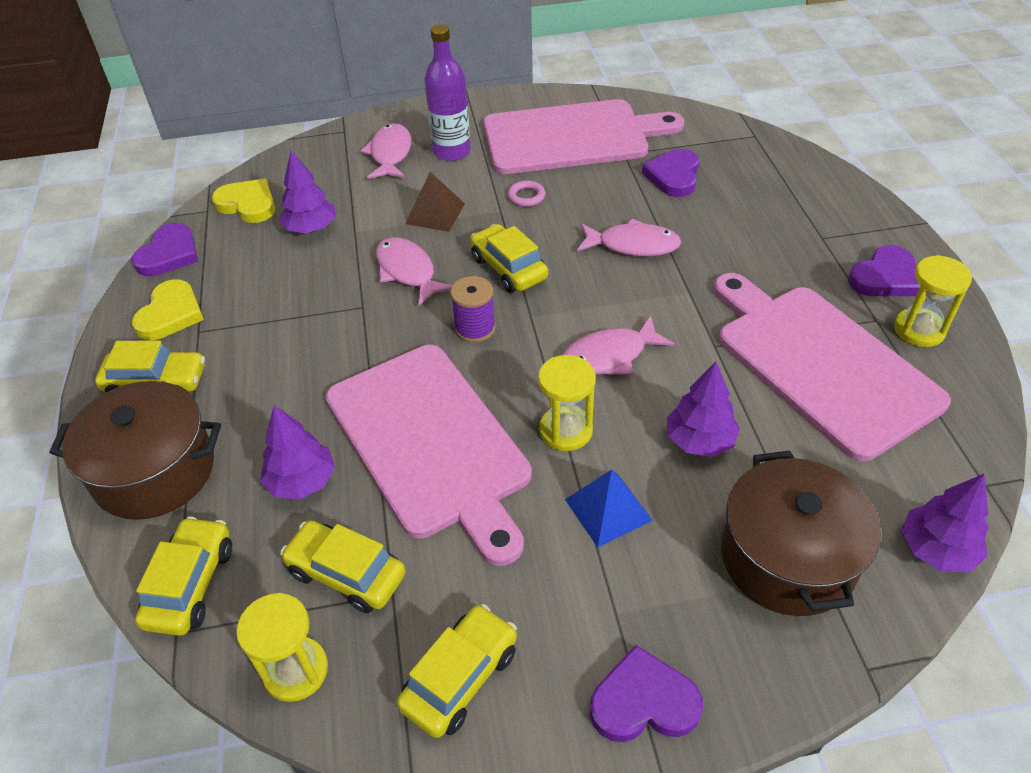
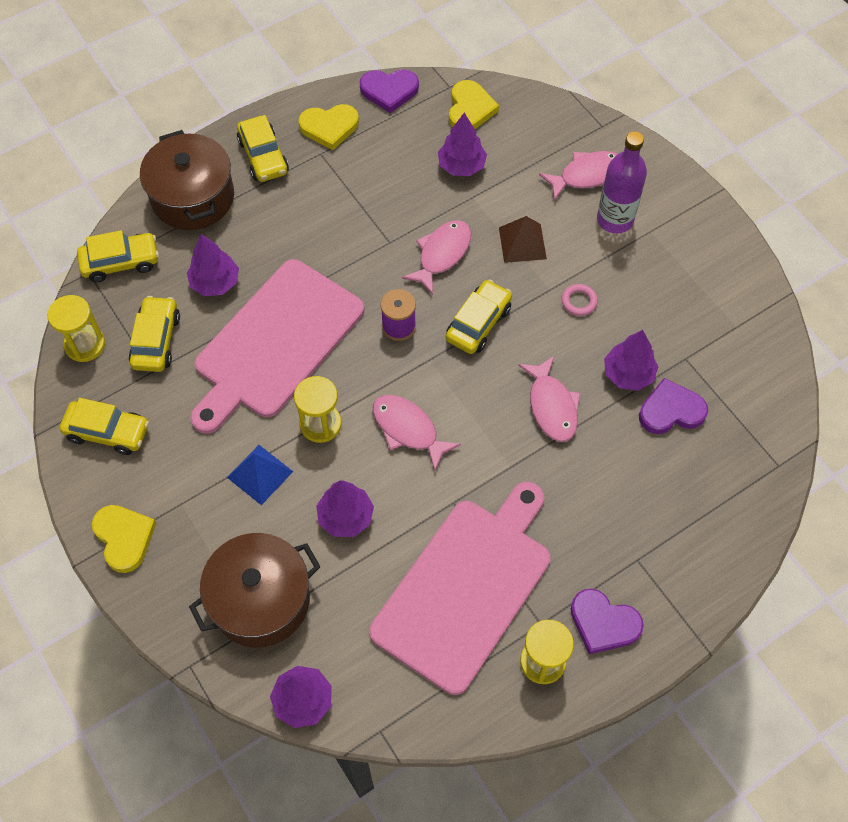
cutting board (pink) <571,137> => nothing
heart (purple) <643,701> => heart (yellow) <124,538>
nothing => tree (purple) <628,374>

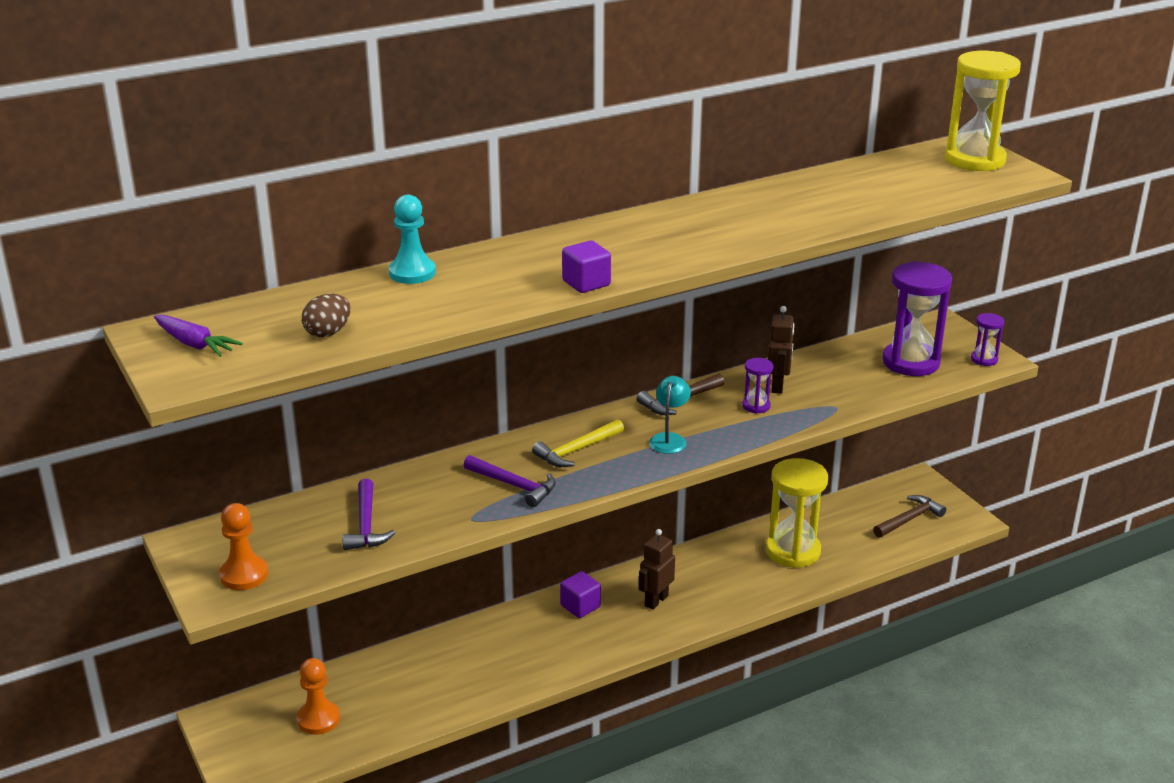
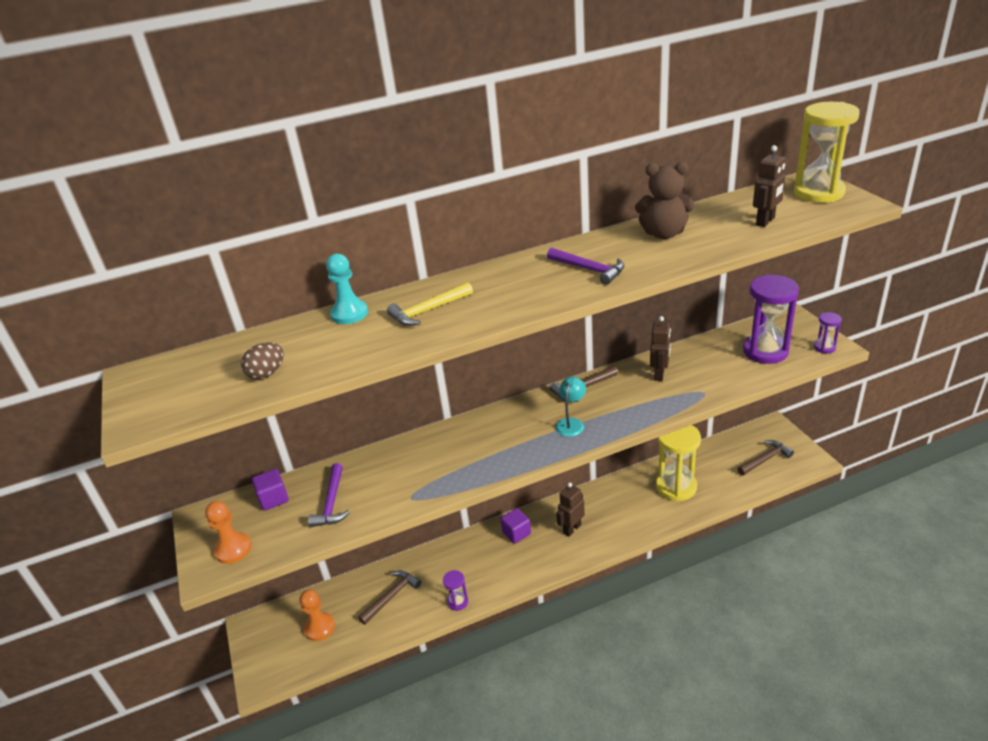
carrot (purple) <195,344> => nothing
hammer (purple) <514,485> => hammer (purple) <589,269>, relocated
hammer (yellow) <577,450> => hammer (yellow) <428,311>, relocated
cube (purple) <586,283> => cube (purple) <273,499>, relocated
hourglass (purple) <756,406> => hourglass (purple) <458,602>, relocated
nothing => hammer (brown) <391,596>
nothing => teddy bear (brown) <664,234>
nothing => robot (brown) <765,221>

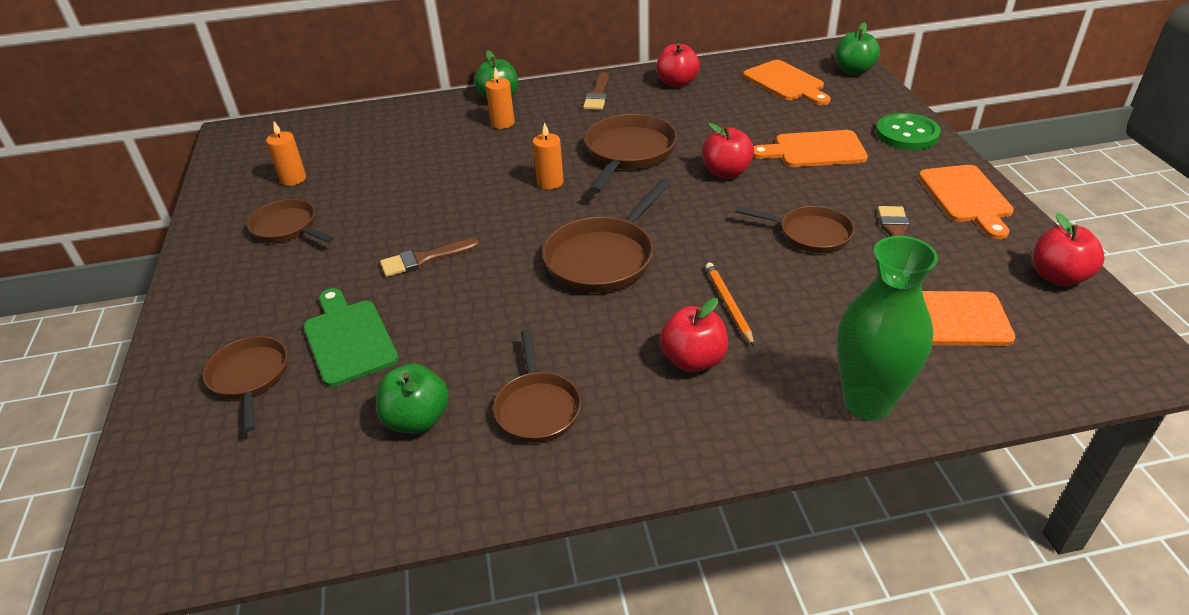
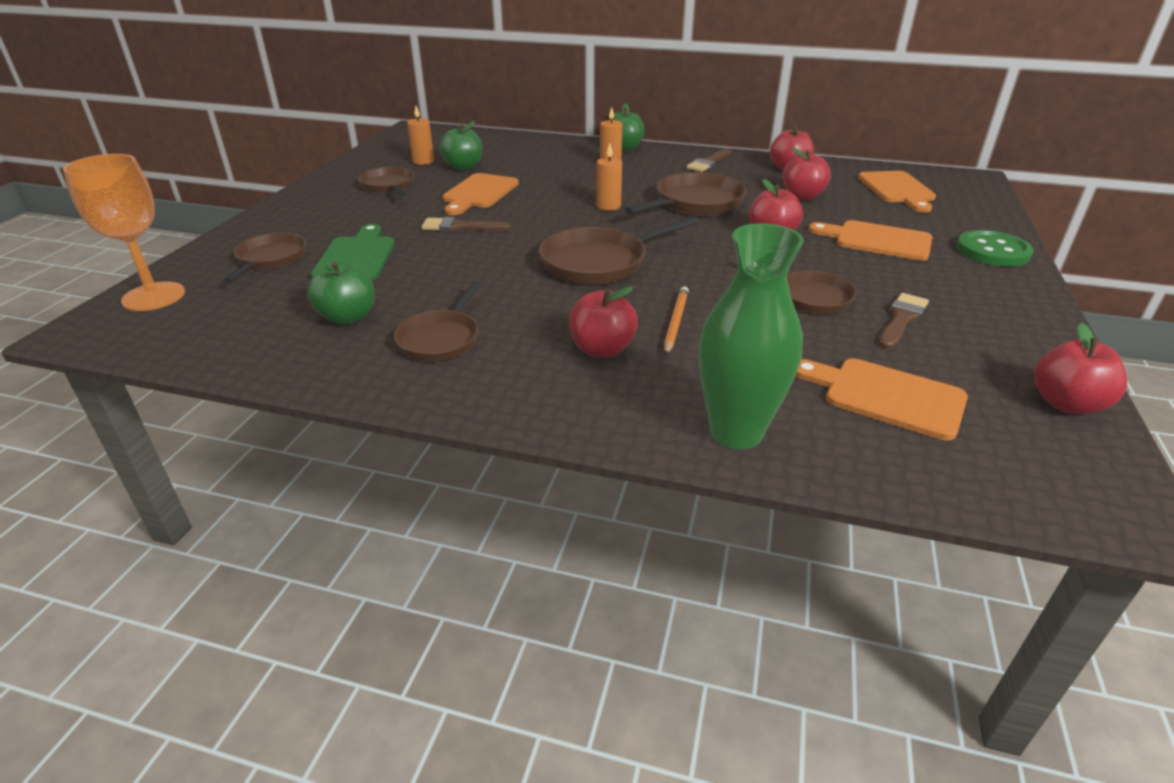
apple (green) <853,71> => apple (green) <463,167>, relocated
cutting board (orange) <966,197> => cutting board (orange) <479,193>, relocated
nothing => goblet (orange) <154,296>
nothing => apple (red) <802,196>

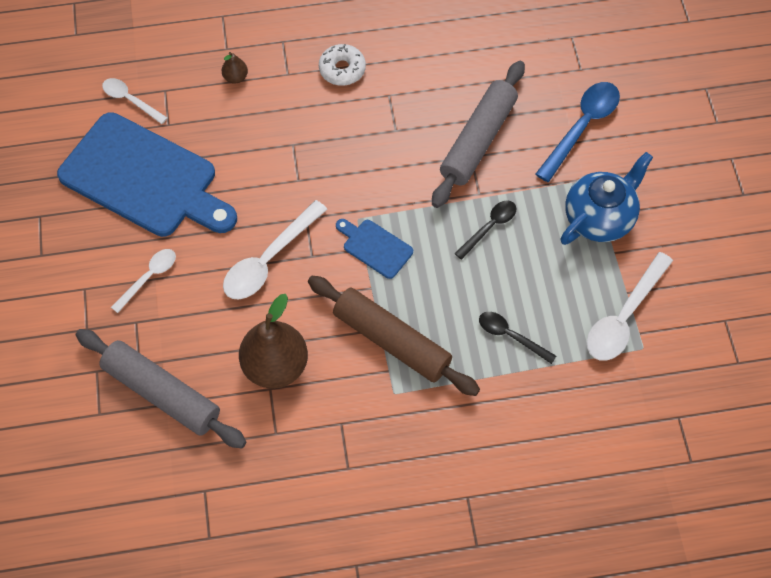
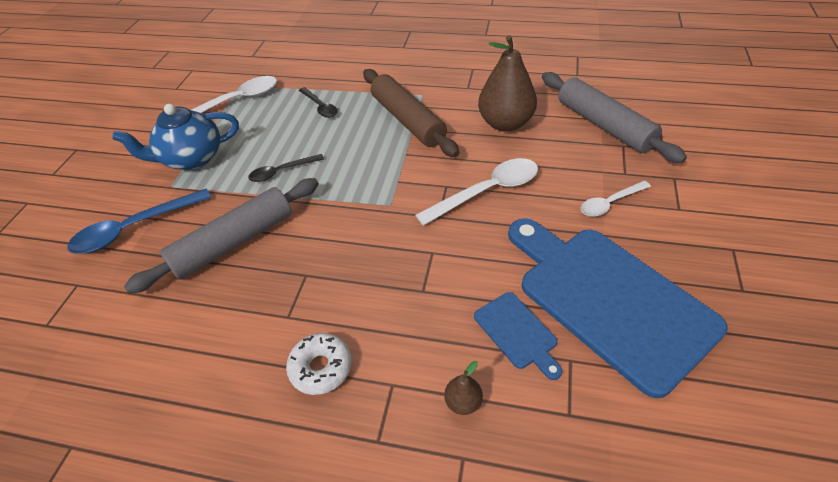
spoon (white) <130,100> => nothing
cutting board (blue) <375,247> => cutting board (blue) <517,332>, relocated

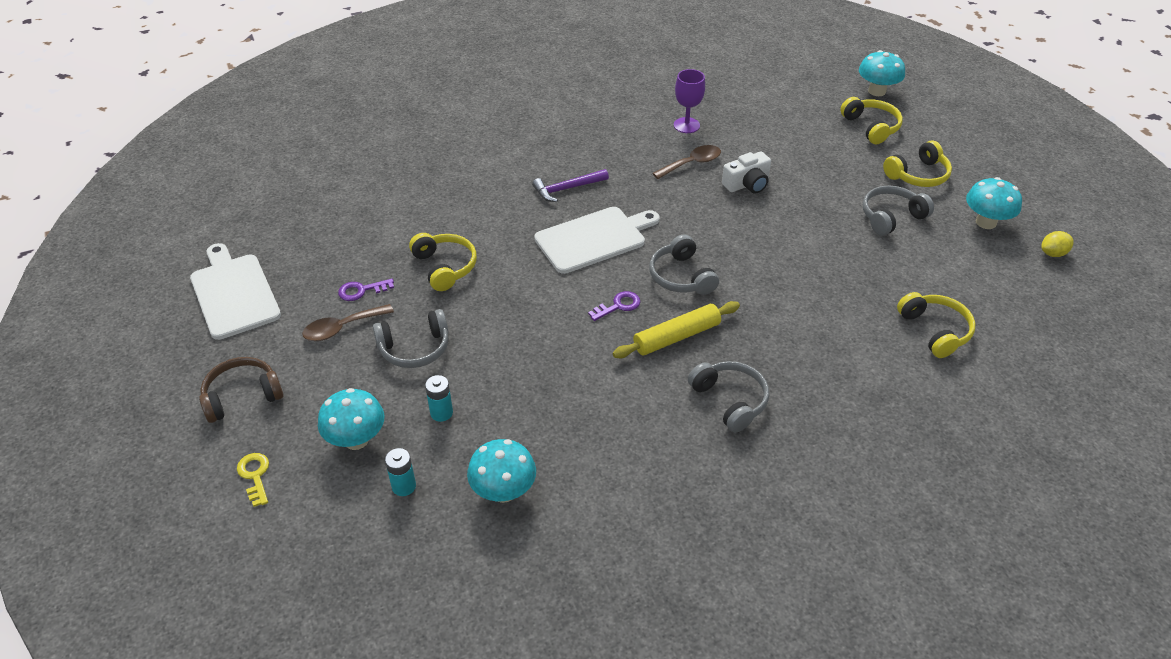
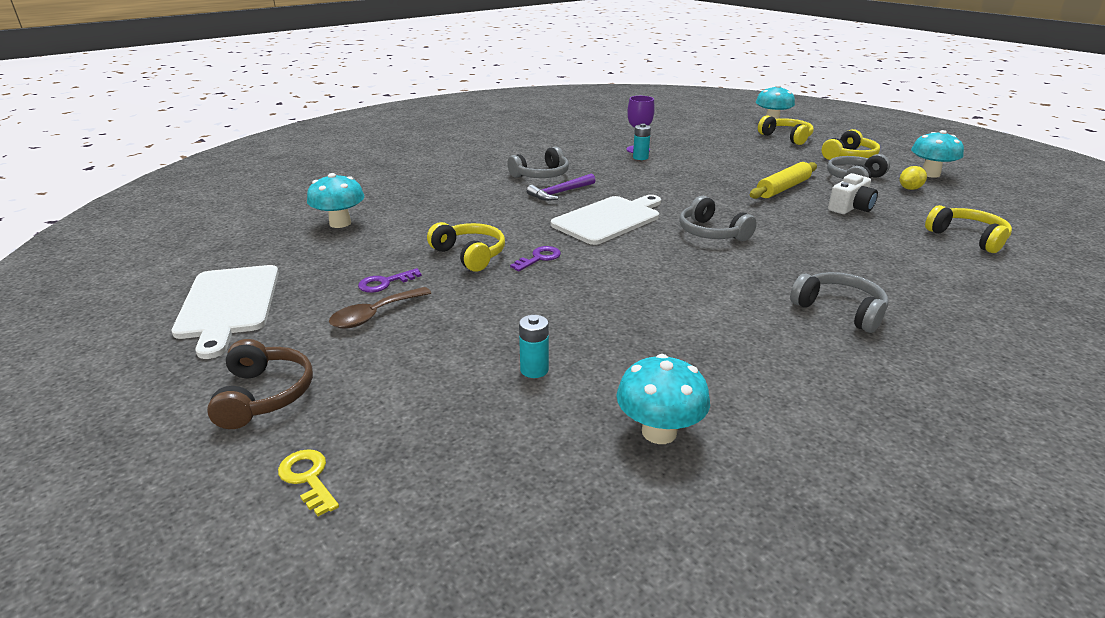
cutting board (white) <234,293> => cutting board (white) <228,304>, 150 degrees counterclockwise
headphones (brown) <242,396> => headphones (brown) <264,395>, 120 degrees clockwise
mushroom (turquoise) <356,439> => mushroom (turquoise) <340,223>, relocated
headphones (grey) <415,348> => headphones (grey) <541,175>, relocated
battery (turquoise) <404,486> => battery (turquoise) <640,157>, relocated
key (purple) <618,306> => key (purple) <539,258>, relocated
rolling pin (yellow) <676,337> => rolling pin (yellow) <783,188>, relocated
spoon (brown) <692,163> => nothing
camera (white) <747,184> => camera (white) <850,207>, relocated
lemon (yellow) <1053,253> => lemon (yellow) <910,188>, relocated

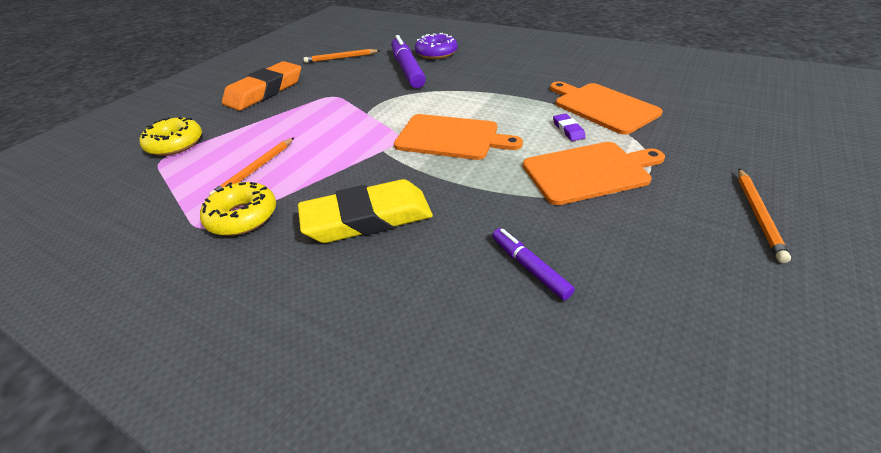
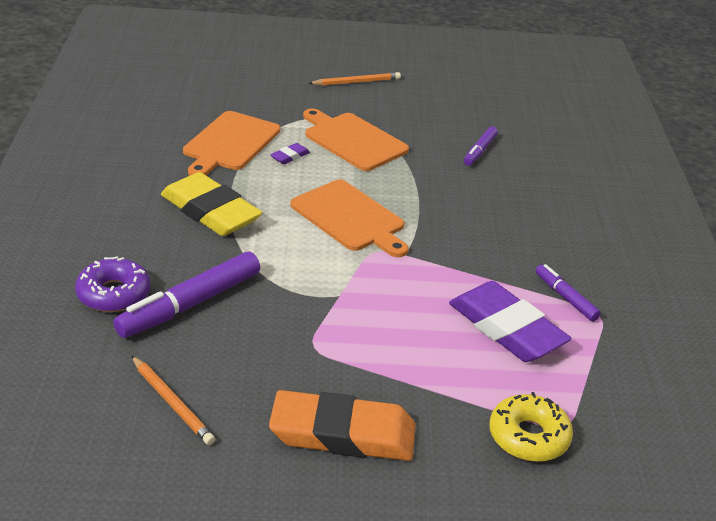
donut (yellow) <242,217> => marker (purple) <565,297>
pencil (orange) <255,169> => eraser (purple) <506,328>
eraser (yellow) <367,218> => eraser (yellow) <210,211>, relocated
cutting board (orange) <451,137> => cutting board (orange) <350,218>, 150 degrees clockwise

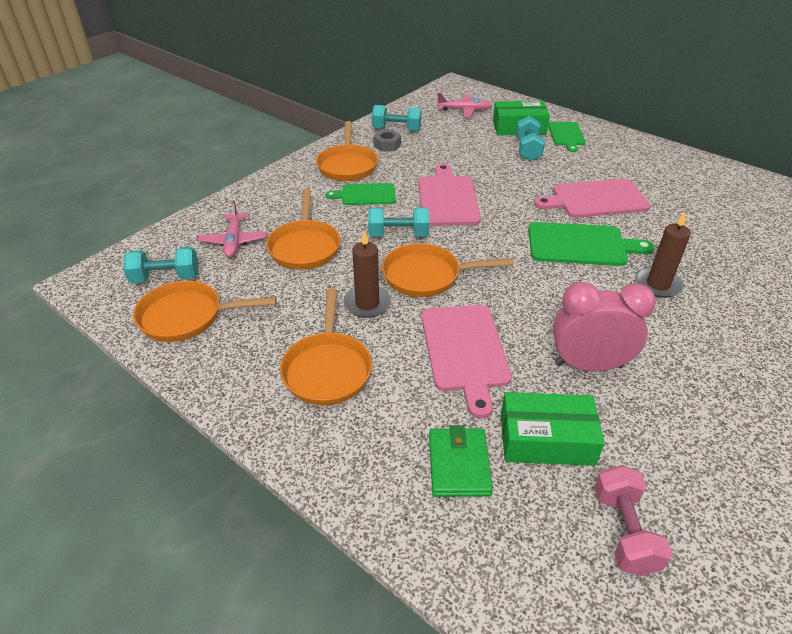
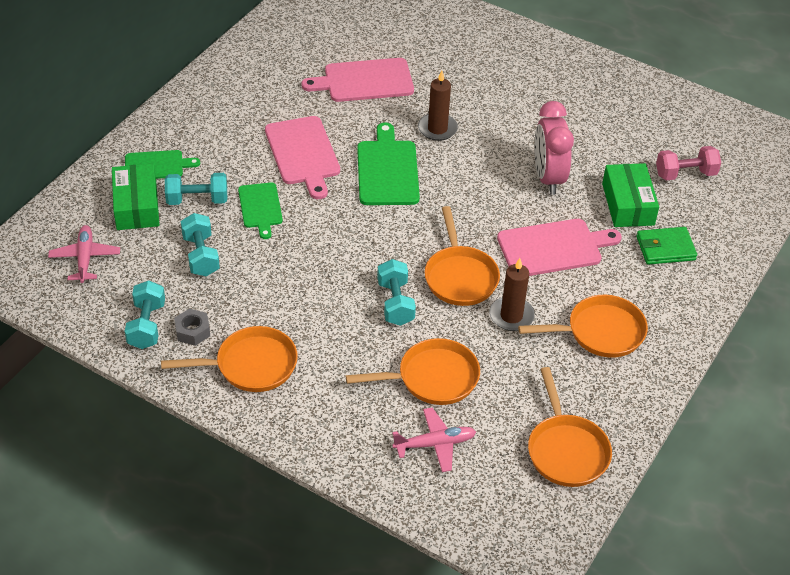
dumbbell (turquoise) <166,278> => dumbbell (turquoise) <201,255>, relocated
cutting board (green) <366,195> => cutting board (green) <260,207>, relocated
cutting board (pink) <447,198> => cutting board (pink) <364,81>, relocated

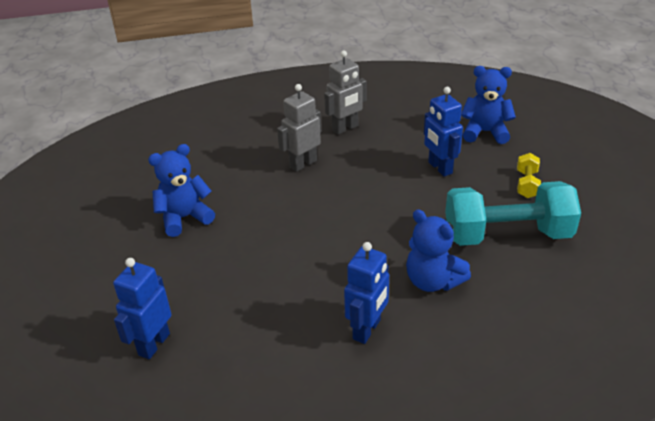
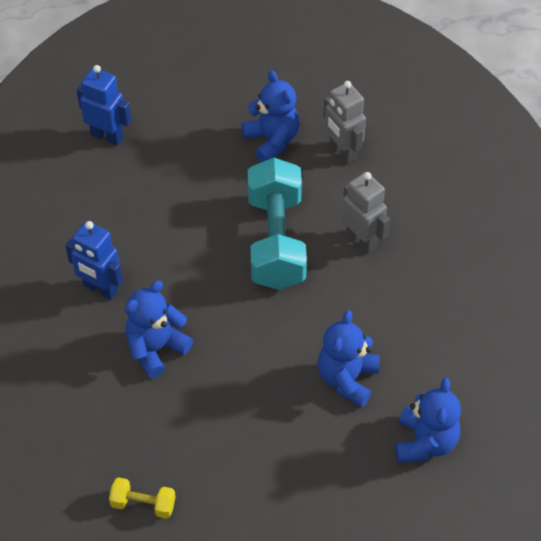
robot (grey) <345,128> => robot (grey) <342,152>, relocated
robot (blue) <439,168> => teddy bear (blue) <347,379>
dumbbell (turquoise) <507,235> => dumbbell (turquoise) <276,241>, relocated
dumbbell (yellow) <526,184> => dumbbell (yellow) <143,504>, relocated

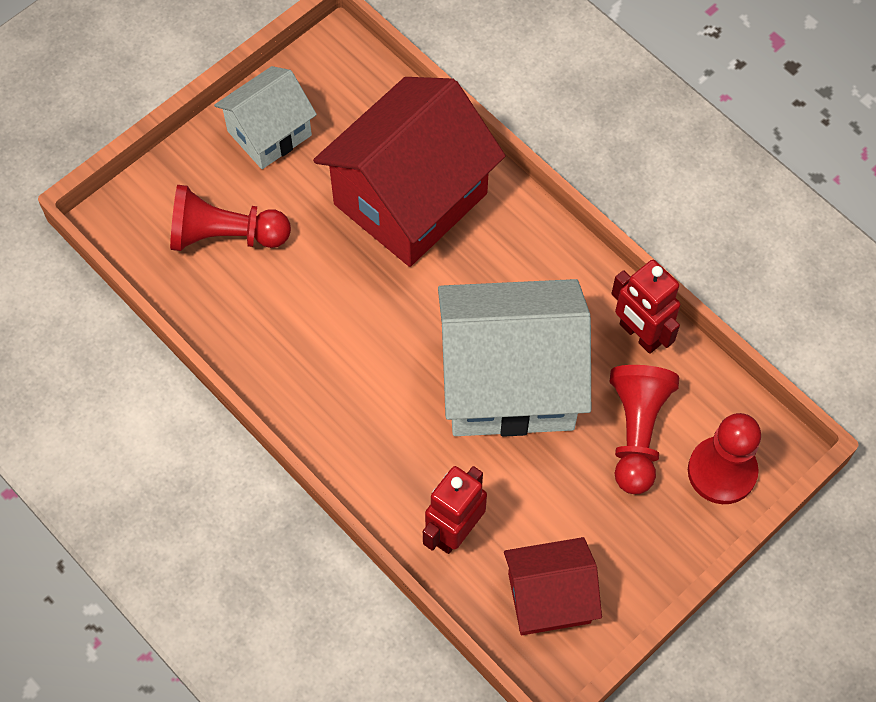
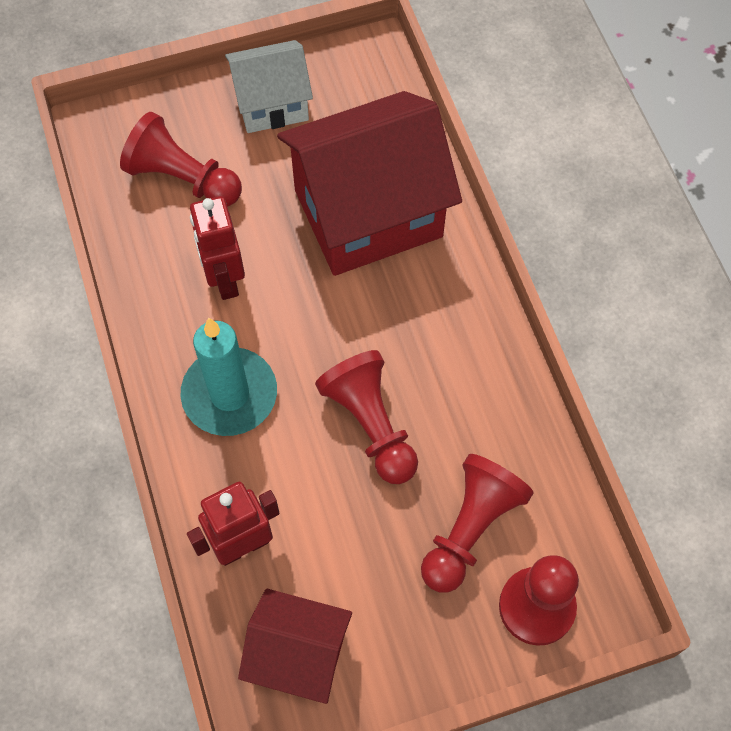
house (white) <509,382> => pawn (red) <371,424>
robot (red) <639,334> => robot (red) <224,279>, relocated
nothing => candle (turquoise) <229,394>

